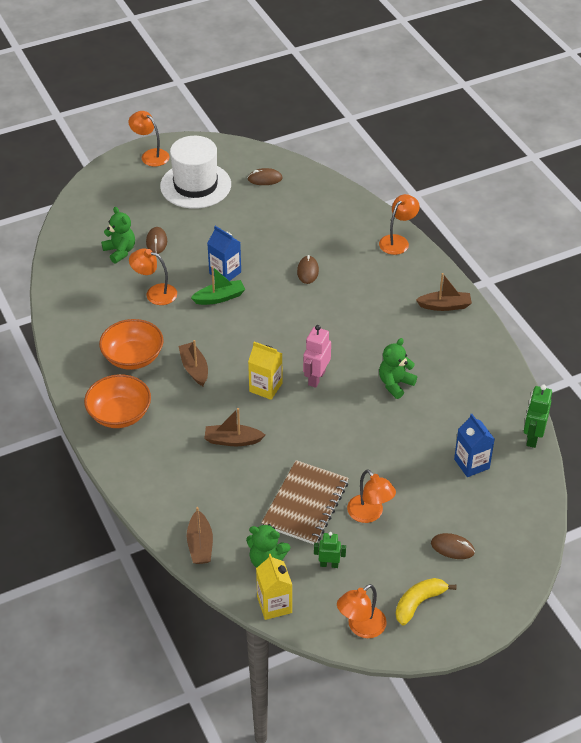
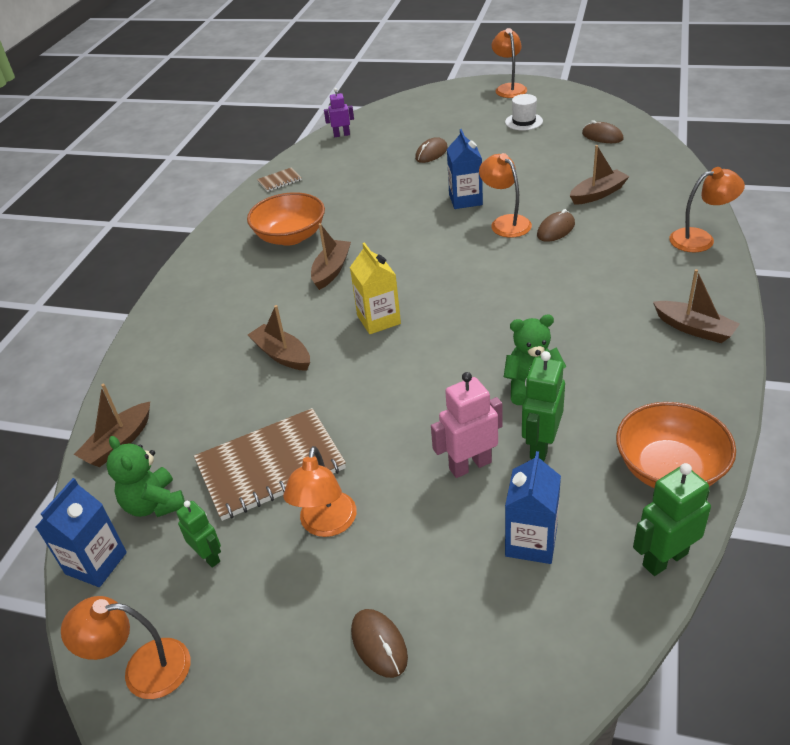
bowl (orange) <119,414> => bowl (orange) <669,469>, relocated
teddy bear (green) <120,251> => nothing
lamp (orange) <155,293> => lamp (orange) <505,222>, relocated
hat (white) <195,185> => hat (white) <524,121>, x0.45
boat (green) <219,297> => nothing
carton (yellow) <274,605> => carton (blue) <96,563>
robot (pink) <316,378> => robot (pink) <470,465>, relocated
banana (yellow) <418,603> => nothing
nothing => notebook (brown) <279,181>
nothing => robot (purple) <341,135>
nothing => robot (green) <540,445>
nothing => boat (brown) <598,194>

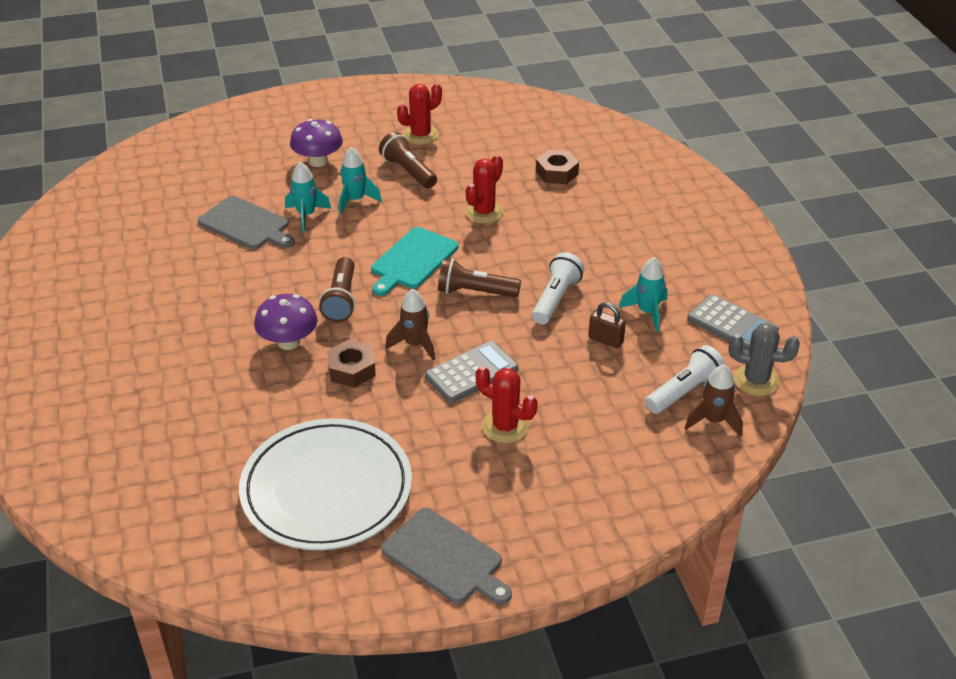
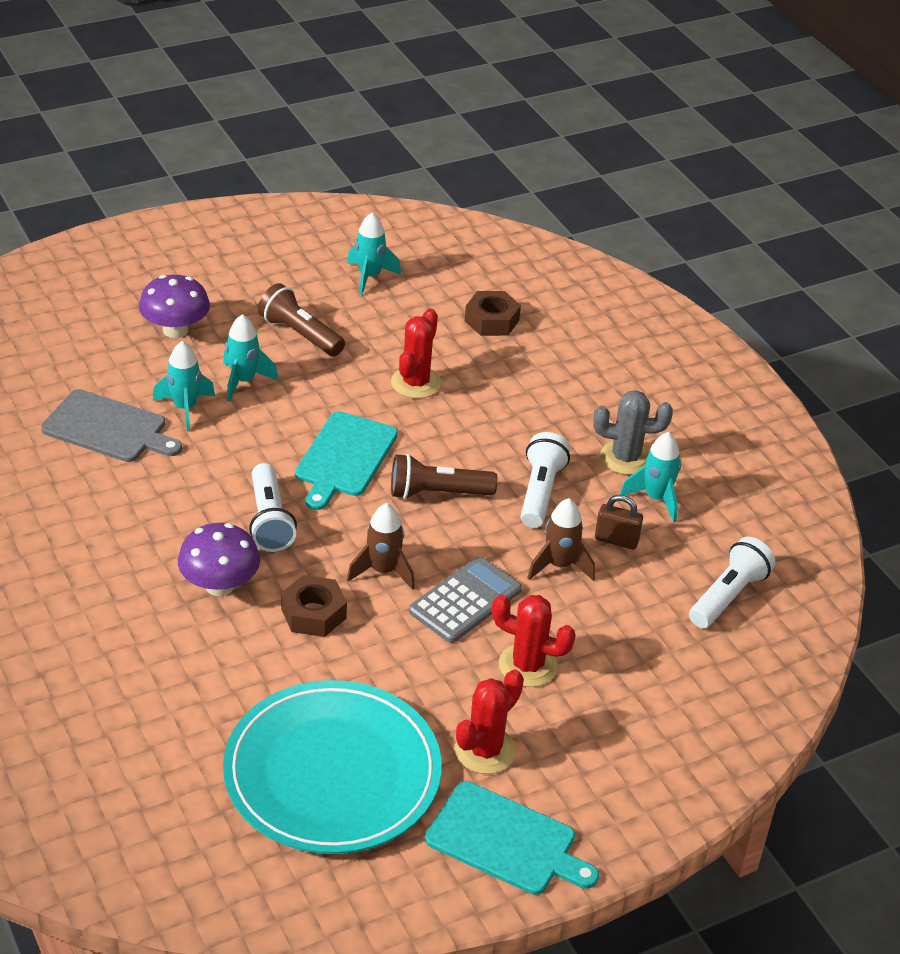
plate (white) <326,489> => plate (turquoise) <332,773>
flashlight (brown) <341,300> => flashlight (white) <269,521>
cutting board (grey) <445,558> => cutting board (turquoise) <506,841>
cactus (red) <420,135> => cactus (red) <485,750>, relocated
rocket (brown) <713,421> => rocket (brown) <559,565>, relocated
calculator (grey) <732,325> => nothing
cactus (grey) <756,380> => cactus (grey) <625,458>, relocated
nothing => rocket (turquoise) <369,277>

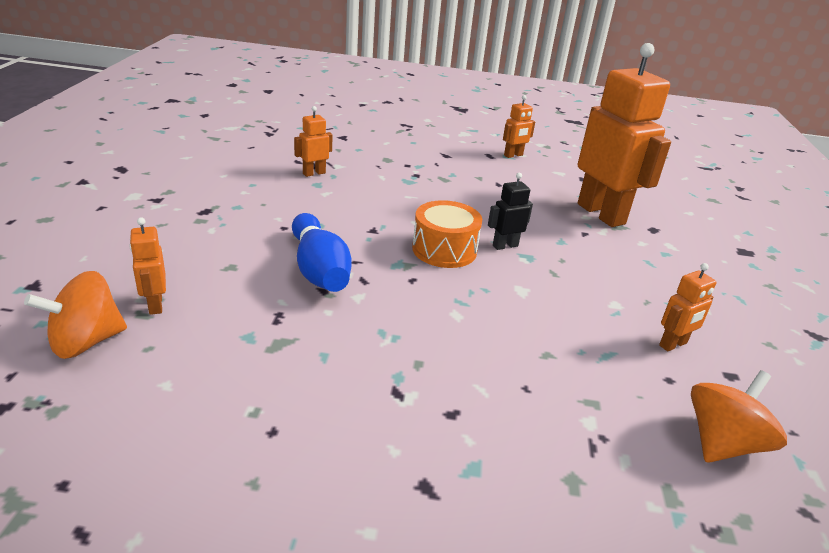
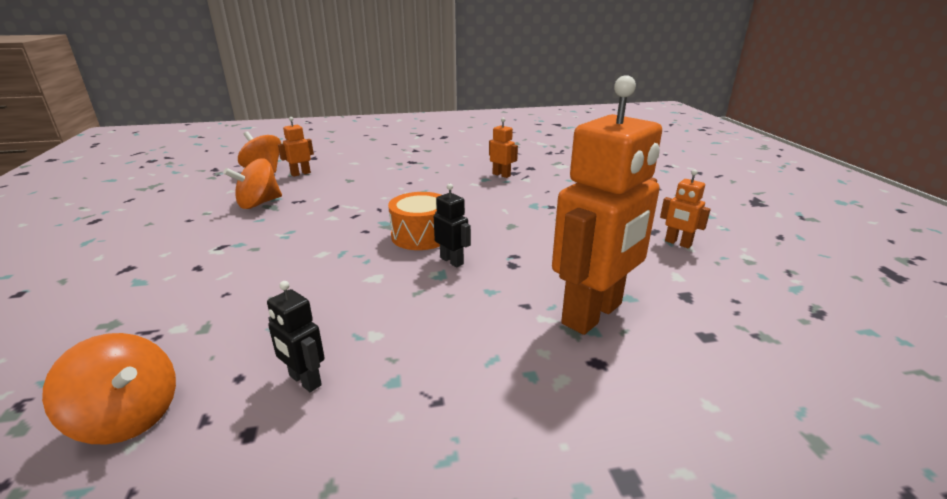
bowling pin (blue) <319,269> => nothing
robot (orange) <673,344> => robot (black) <304,381>
nothing => spinning top (orange) <259,203>

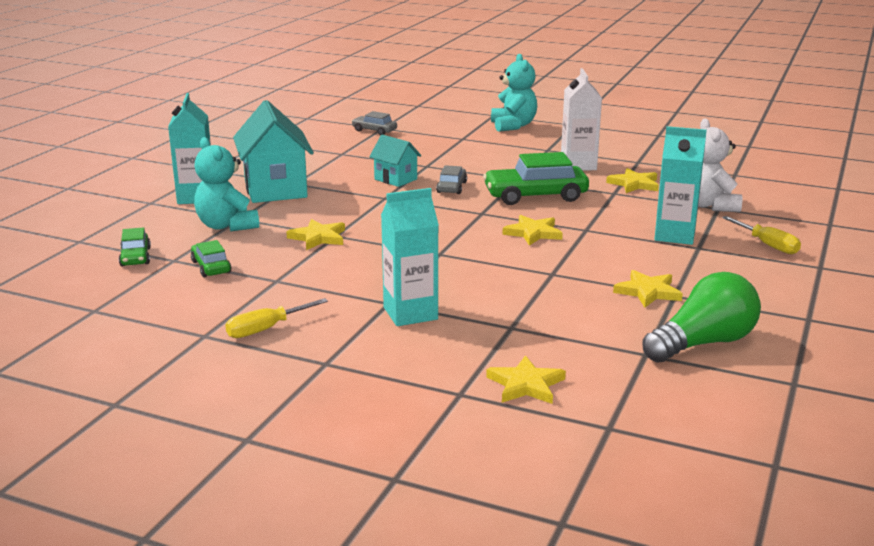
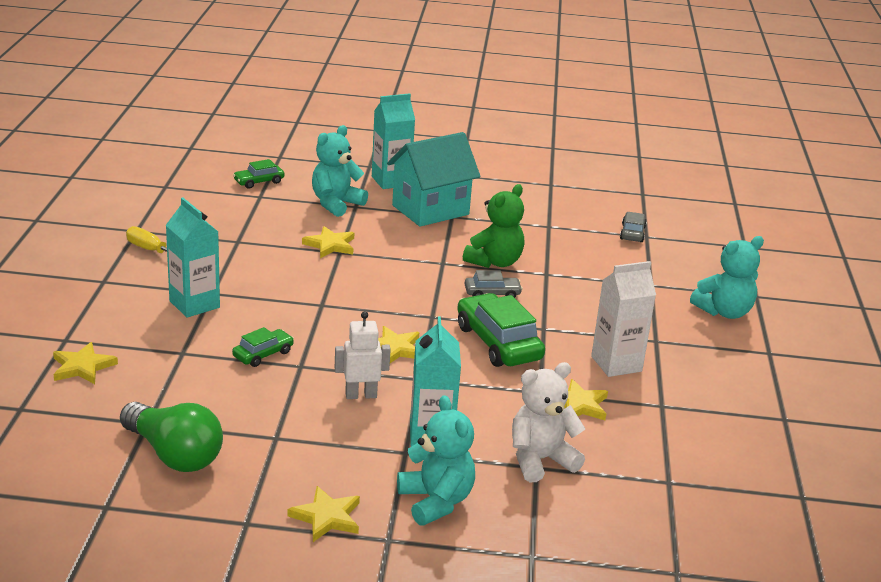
car (green) <211,267> => car (green) <263,354>, relocated
house (turquoise) <395,179> => teddy bear (green) <495,262>
star (yellow) <648,292> => star (yellow) <326,517>, relocated
screwdriver (yellow) <767,245> => teddy bear (turquoise) <436,501>
nothing => robot (white) <361,395>

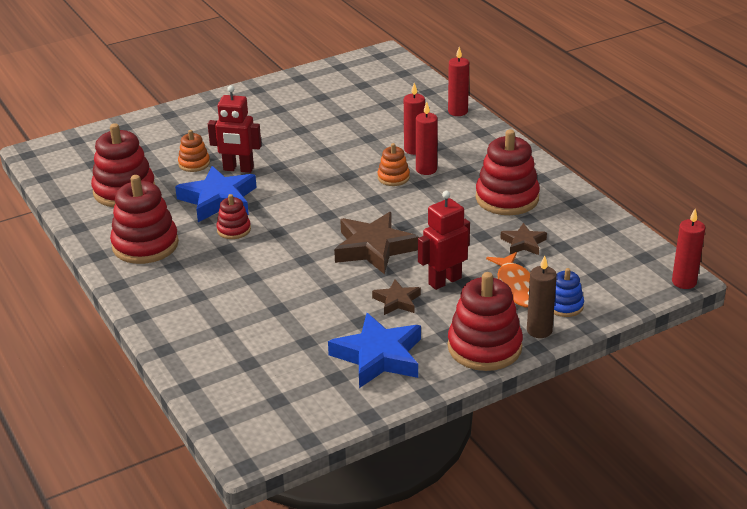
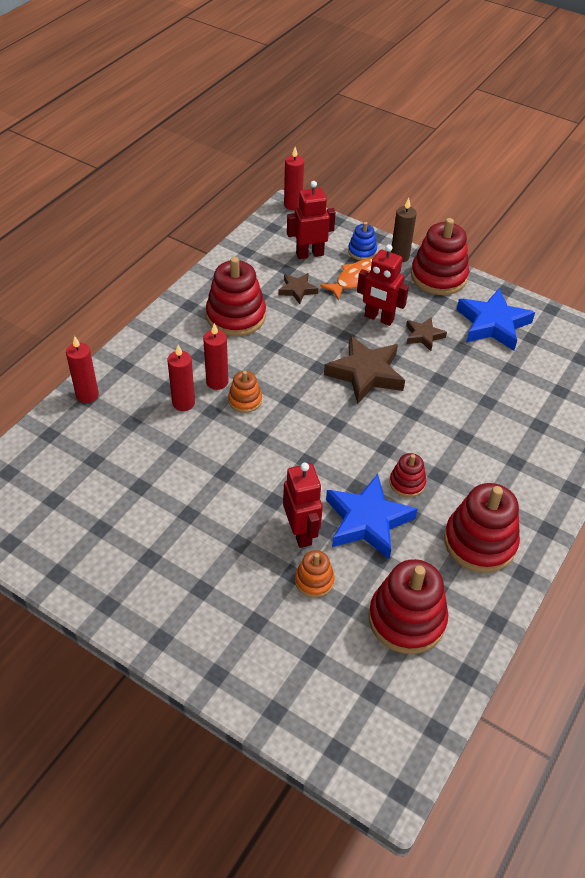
nothing => robot (red) <309,254>

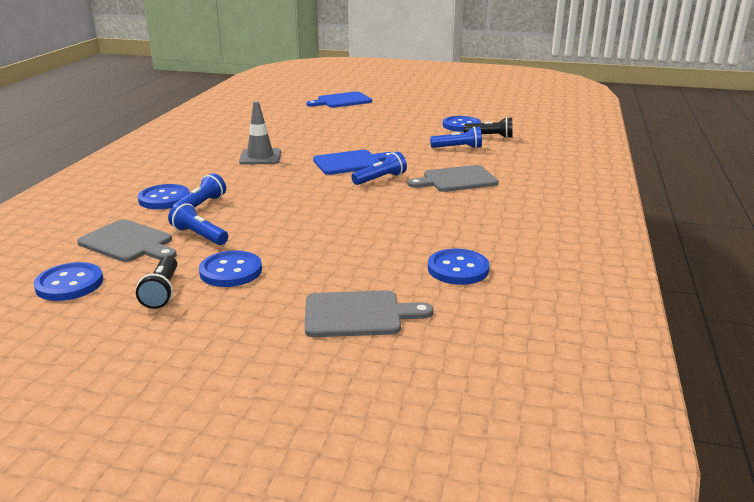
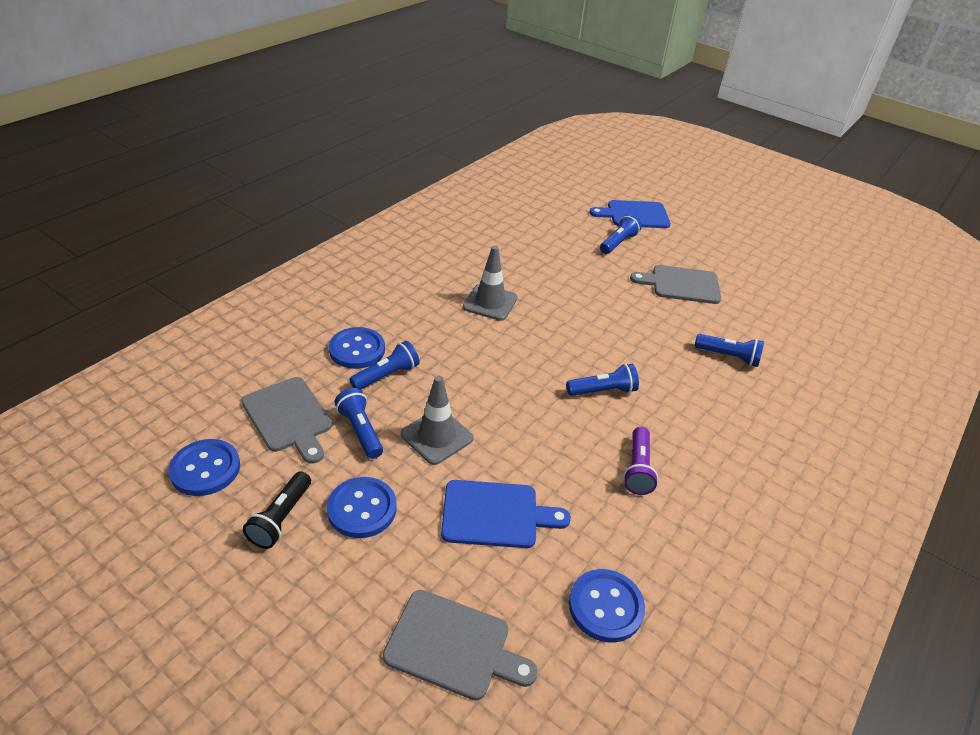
cutting board (blue) <351,162> => cutting board (blue) <495,514>, relocated
cutting board (grey) <456,180> => cutting board (grey) <681,284>, relocated
button (blue) <461,125> => nothing
flashlight (black) <490,136> => nothing
nothing => traffic cone (grey) <437,436>
nothing => flashlight (blue) <618,242>
nothing => flashlight (purple) <637,469>

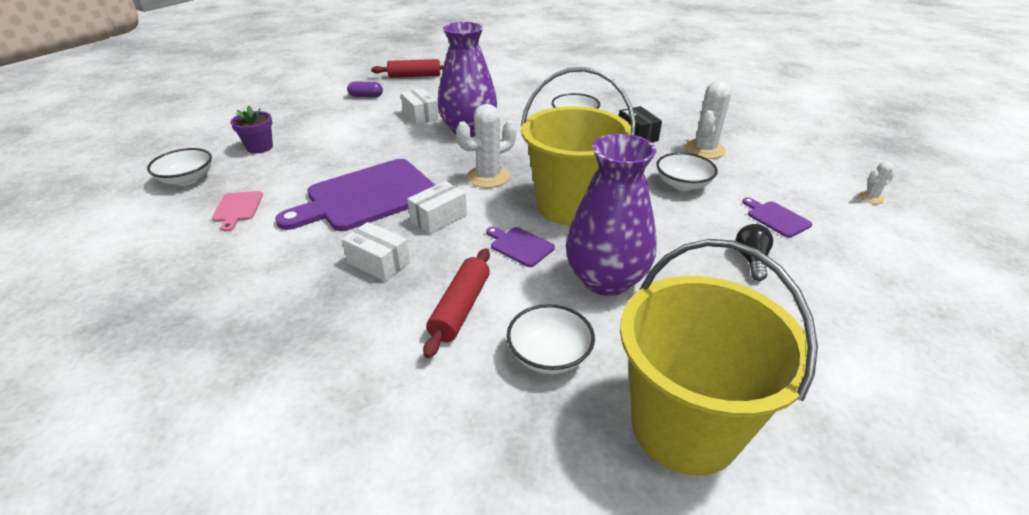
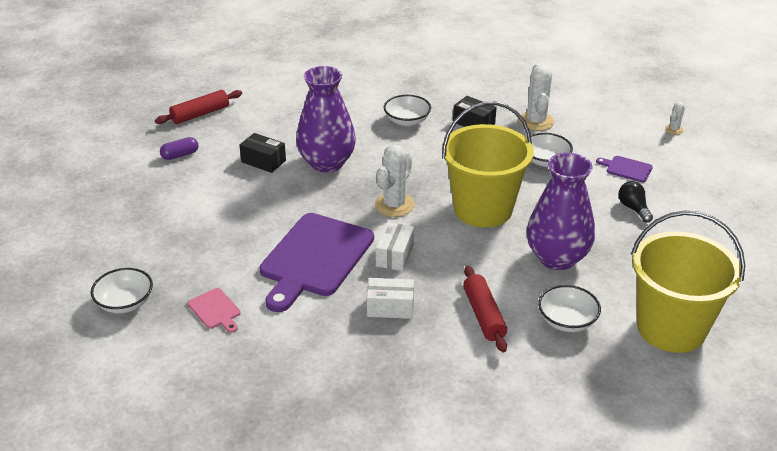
flower pot (purple) <260,147> => nothing
box (white) <420,115> => box (black) <263,161>
cutting board (purple) <520,246> => nothing

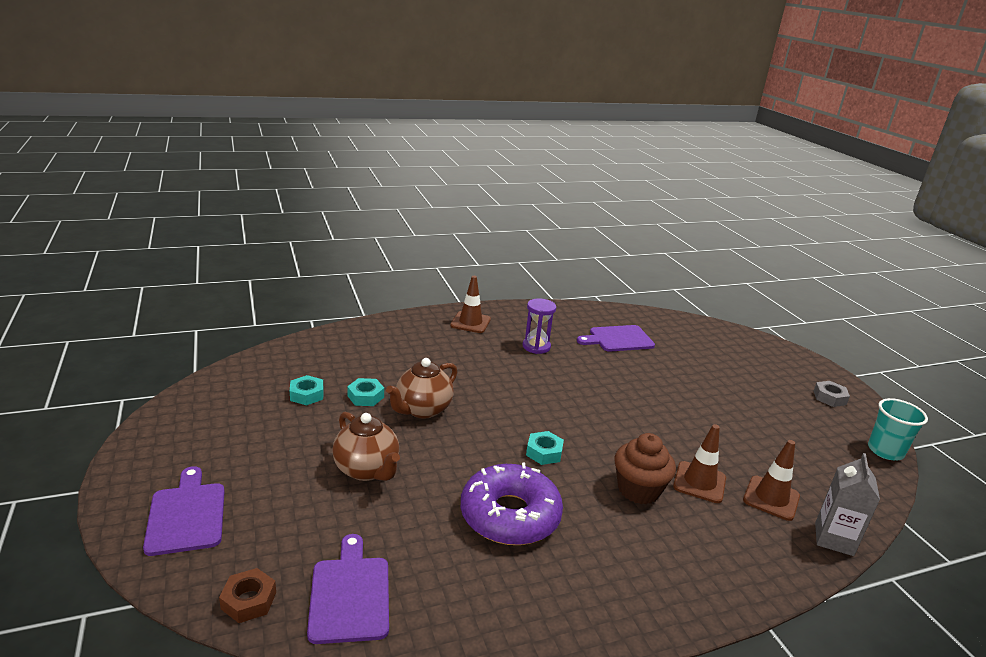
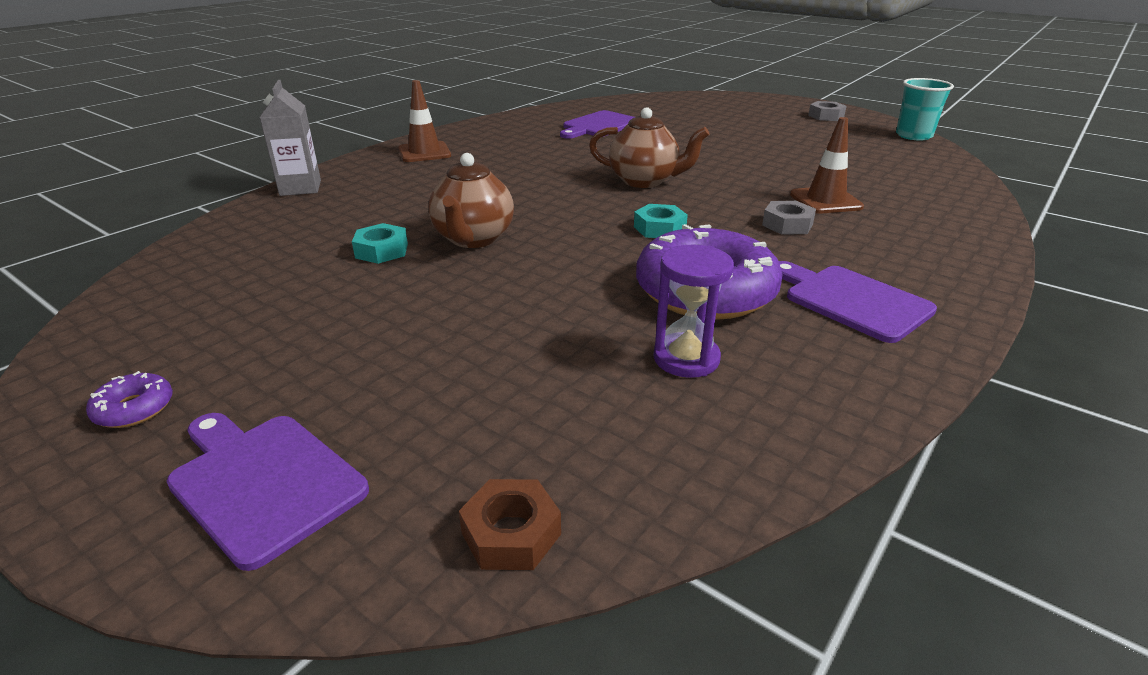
nut (turquoise) <307,395> => nothing
cutting board (purple) <350,594> => cutting board (purple) <852,301>, relocated
teapot (brown) <367,470> => teapot (brown) <644,181>, relocated
hourglass (purple) <536,346> => hourglass (purple) <686,358>, relocated
cupcake (brown) <638,490> => nut (grey) <787,224>
traffic cone (brown) <771,498> => nothing
carton (grey) <834,539> => carton (grey) <300,188>, relocated
nothing => donut (purple) <134,409>

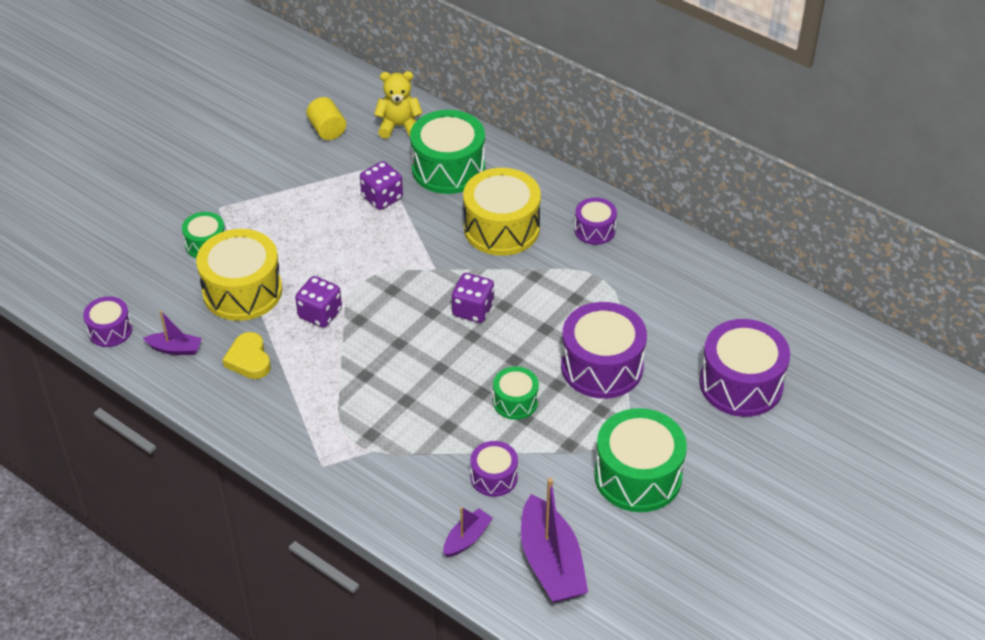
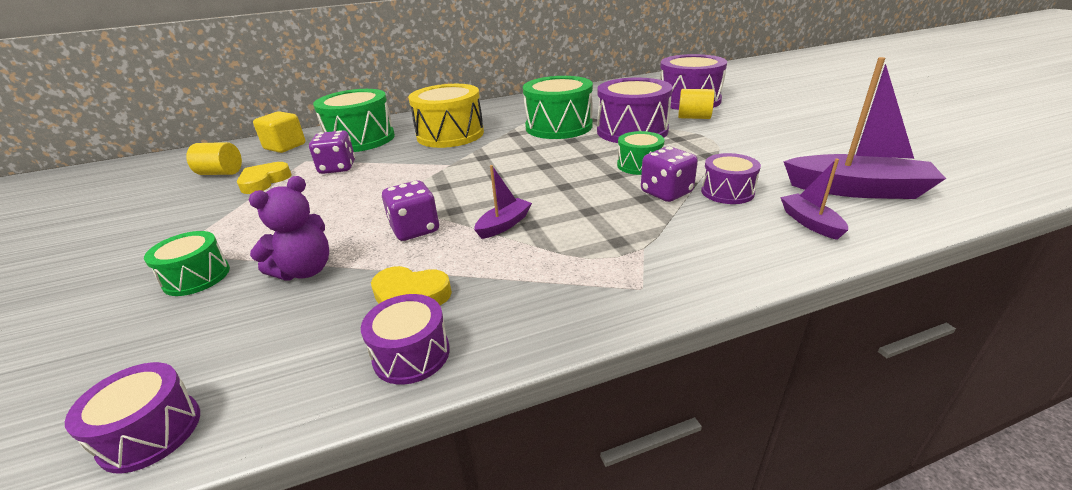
boat (purple) <175,349> => boat (purple) <504,225>, relocated
drum (yellow) <242,291> => teddy bear (purple) <305,271>
teddy bear (yellow) <399,126> => cube (yellow) <285,146>
dice (purple) <473,310> => dice (purple) <666,192>, relocated
drum (purple) <594,230> => drum (purple) <411,354>, relocated
drum (green) <638,476> => drum (green) <559,126>, relocated
nothing => heart (yellow) <264,181>
nothing => cylinder (yellow) <694,117>

